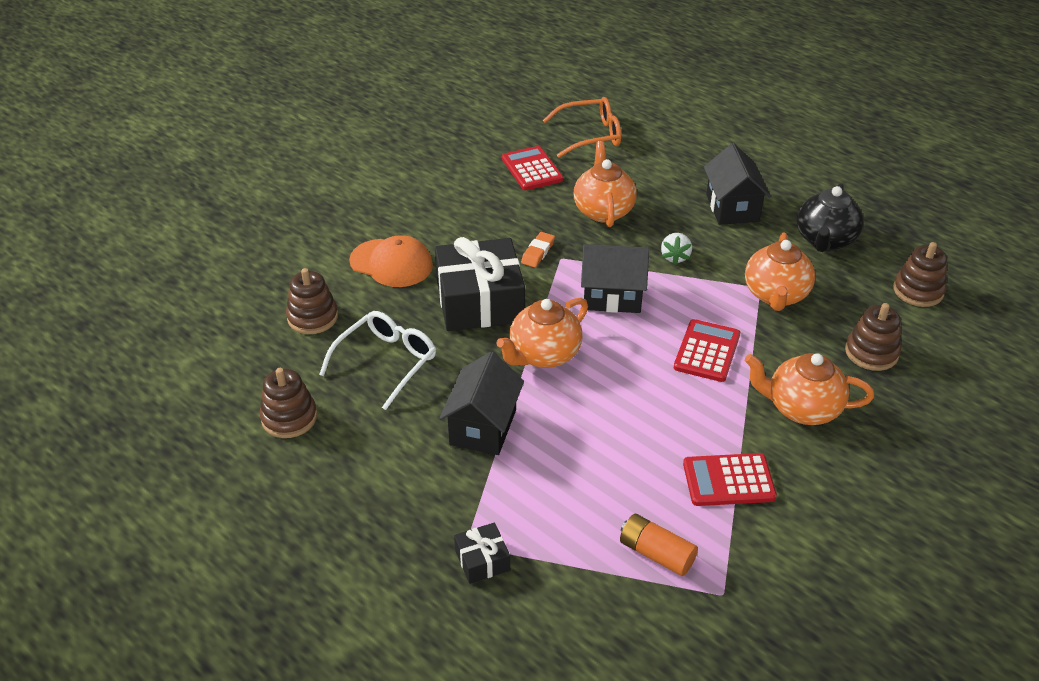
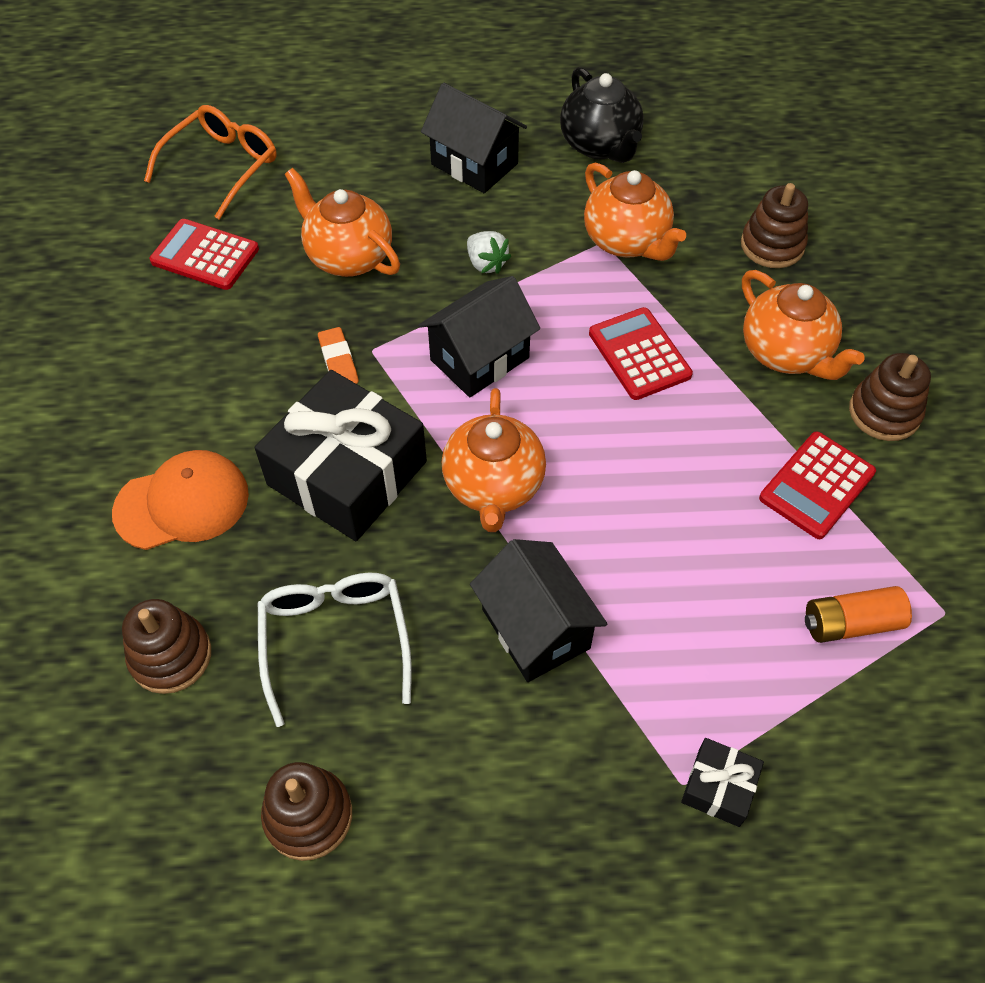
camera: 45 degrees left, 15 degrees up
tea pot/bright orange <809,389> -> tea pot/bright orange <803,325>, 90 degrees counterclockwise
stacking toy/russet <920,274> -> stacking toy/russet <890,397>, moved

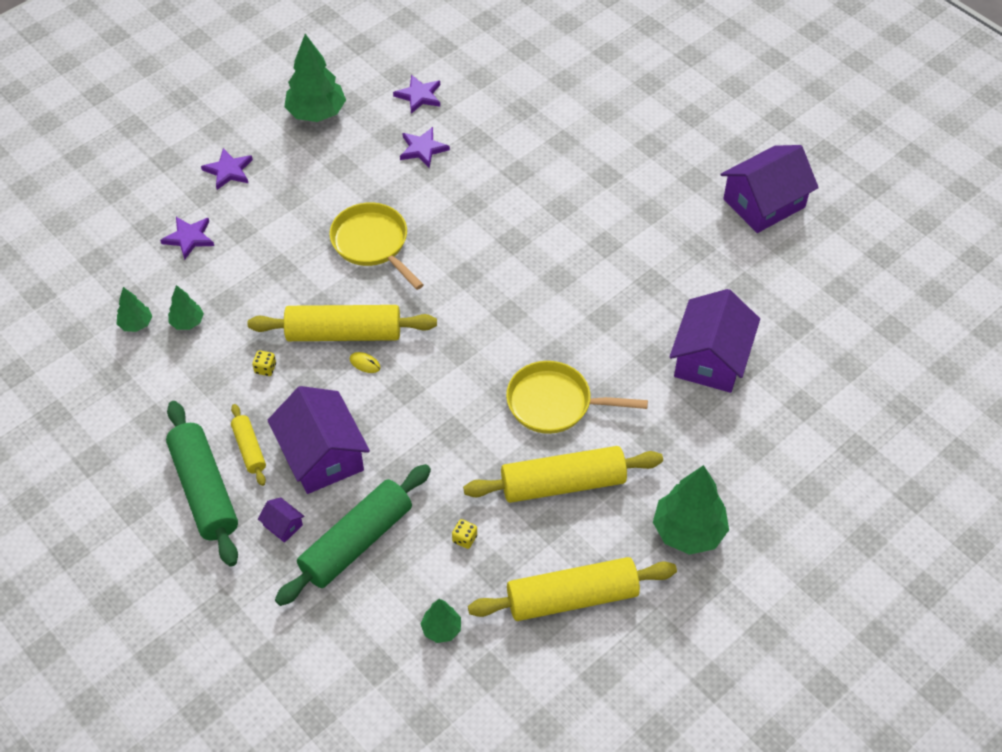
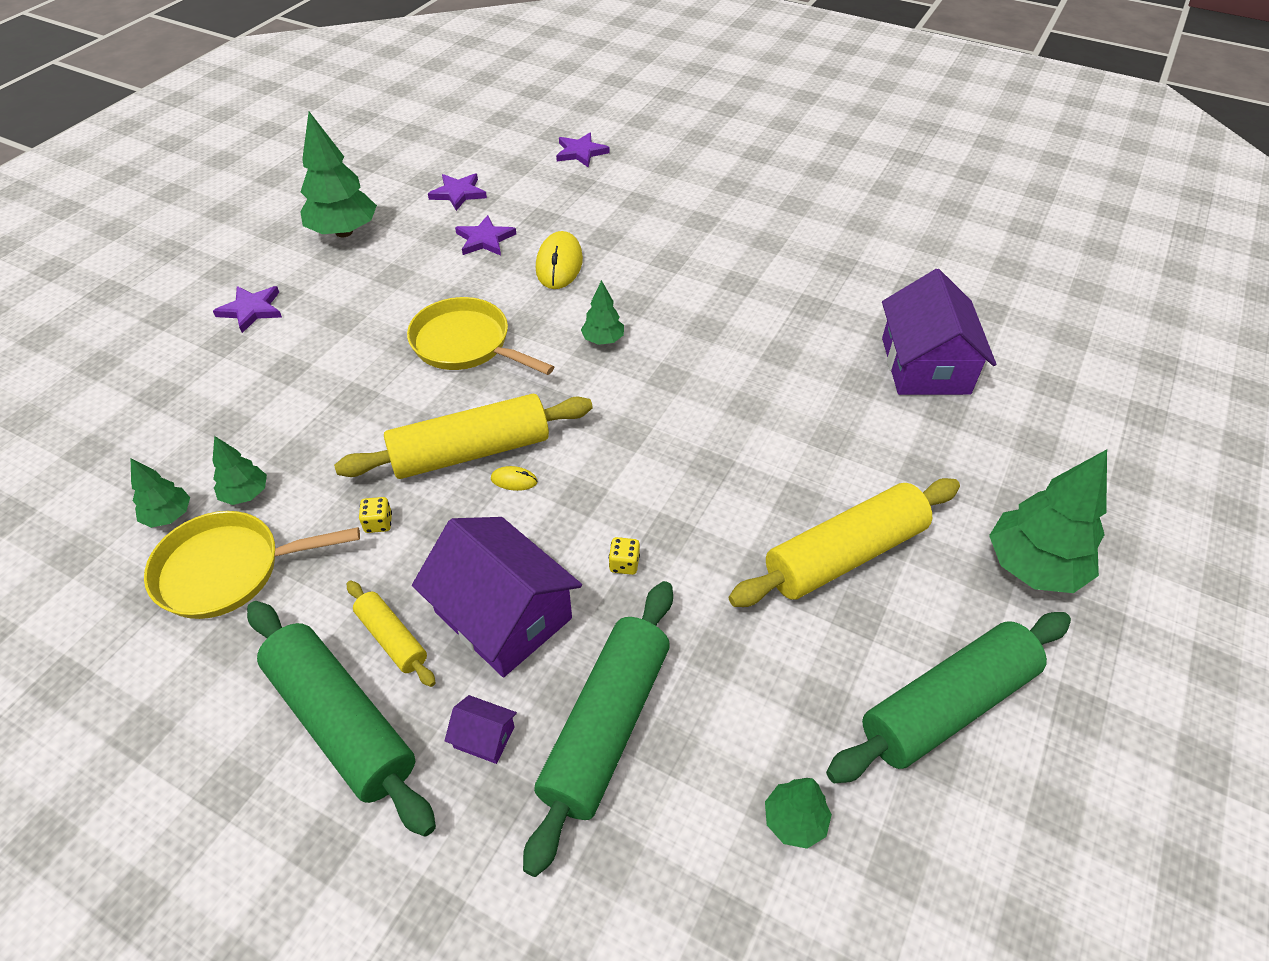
camera: 20 degrees left, 5 degrees down
five-pointed star/purple <187,238> -> five-pointed star/purple <583,150>, moved
dice/golden <464,534> -> dice/golden <624,556>, moved
pastry roller/golden <572,589> -> pastry roller/emerald <948,697>
frying pan/golden <577,397> -> frying pan/golden <252,565>, moved
toy house/purple <769,189> -> none
none -> mouse/golden <559,260>
none -> fir tree/emerald <602,312>

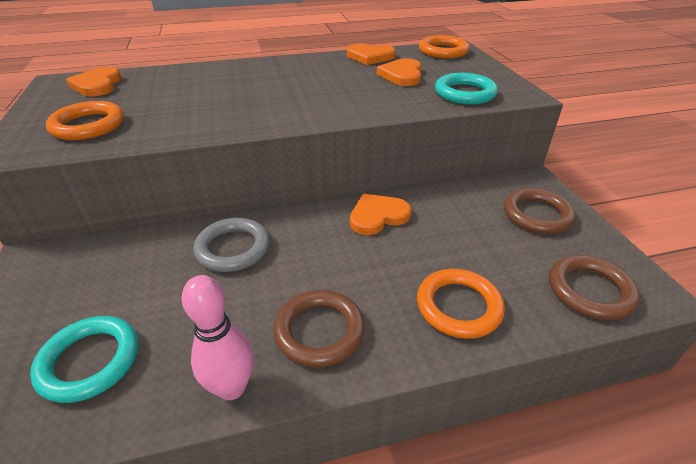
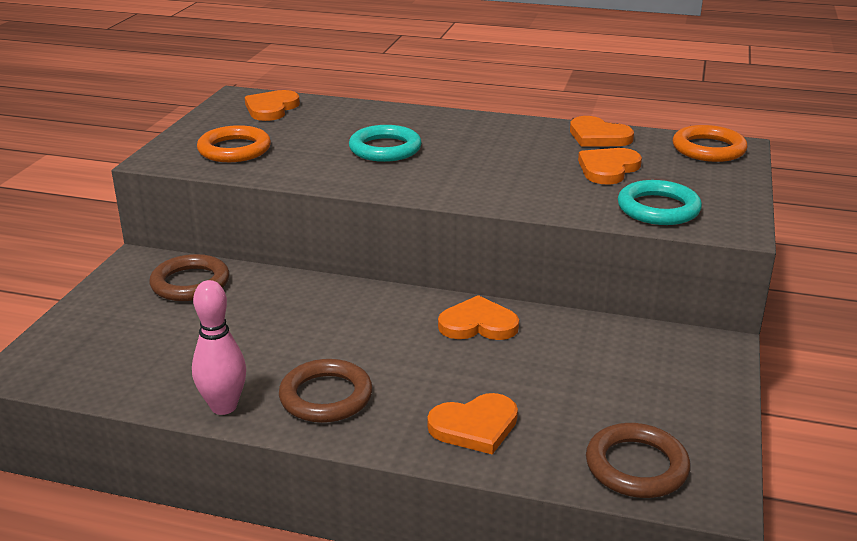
camera: 30 degrees right, 10 degrees down
ring/turquoise <84,359> -> ring/turquoise <385,143>, moved
ring/grey <231,245> -> none
ring/bright orange <461,304> -> heart shape/bright orange <472,424>
ring/russet <540,211> -> ring/russet <189,277>, moved

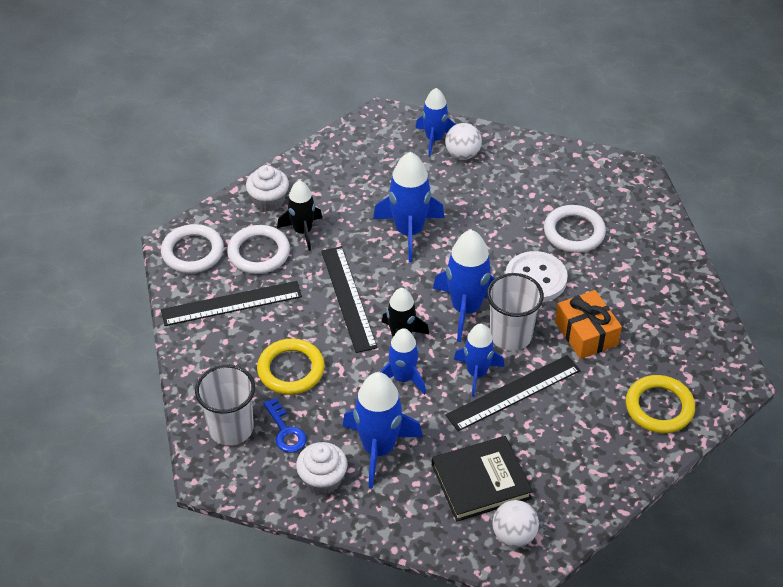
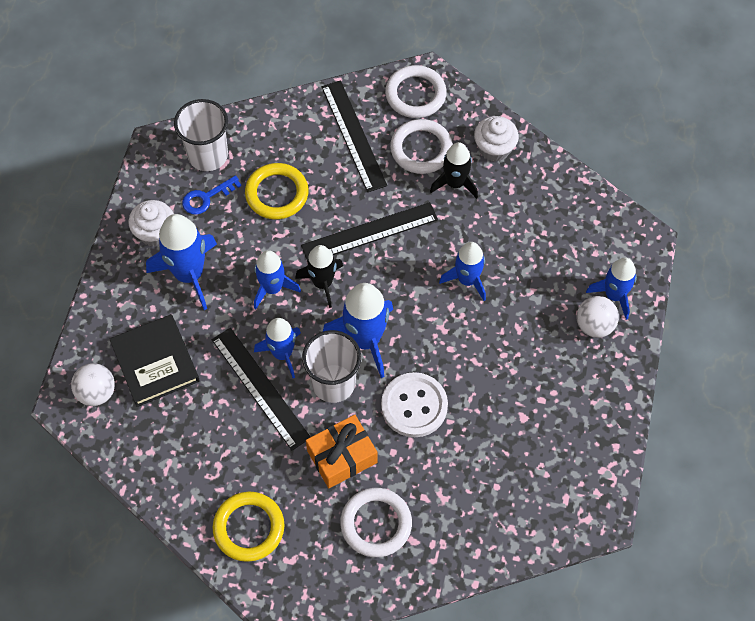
camera: 85 degrees right, 15 degrees up
rocket/cobalt <408,207> -> rocket/cobalt <462,271>, x0.65
ring/snow-white <575,229> -> ring/snow-white <376,522>, moved

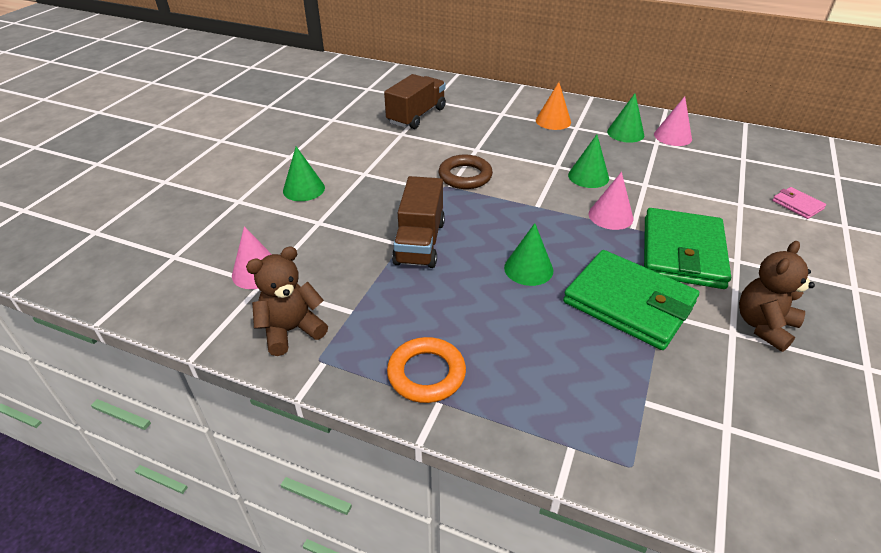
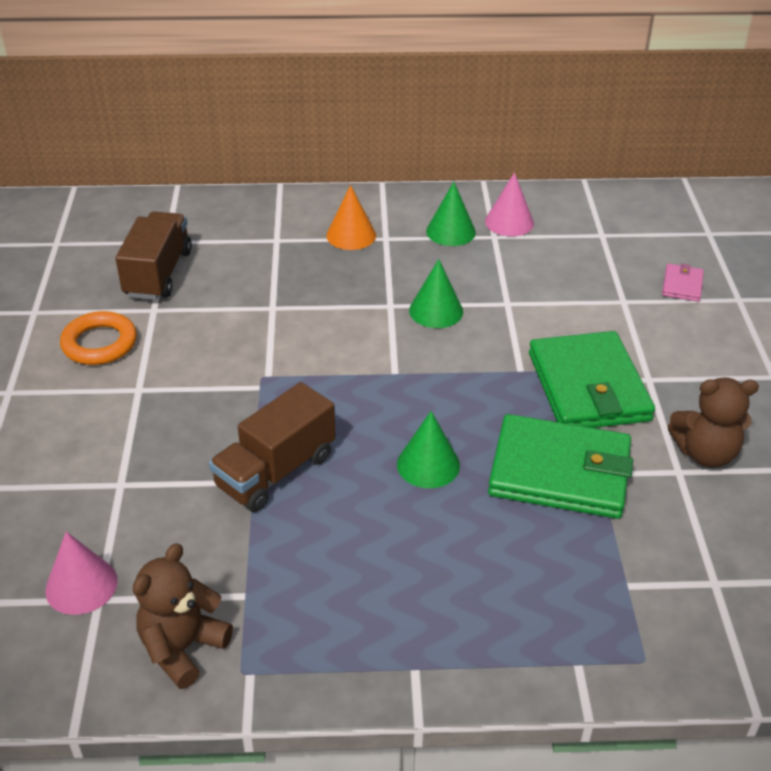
camera: 25 degrees left, 0 degrees up
solid cone/emerald <304,173> -> none
ring/bright orange <426,370> -> ring/bright orange <98,338>, moved
toy truck/russet <418,222> -> toy truck/russet <272,447>, 60 degrees clockwise
ring/russet <466,172> -> none
solid cone/rose-pink <610,201> -> none
teddy/russet <777,296> -> teddy/russet <713,423>, 105 degrees counterclockwise
card wallet/rose-pink <799,203> -> card wallet/rose-pink <683,283>, 75 degrees clockwise

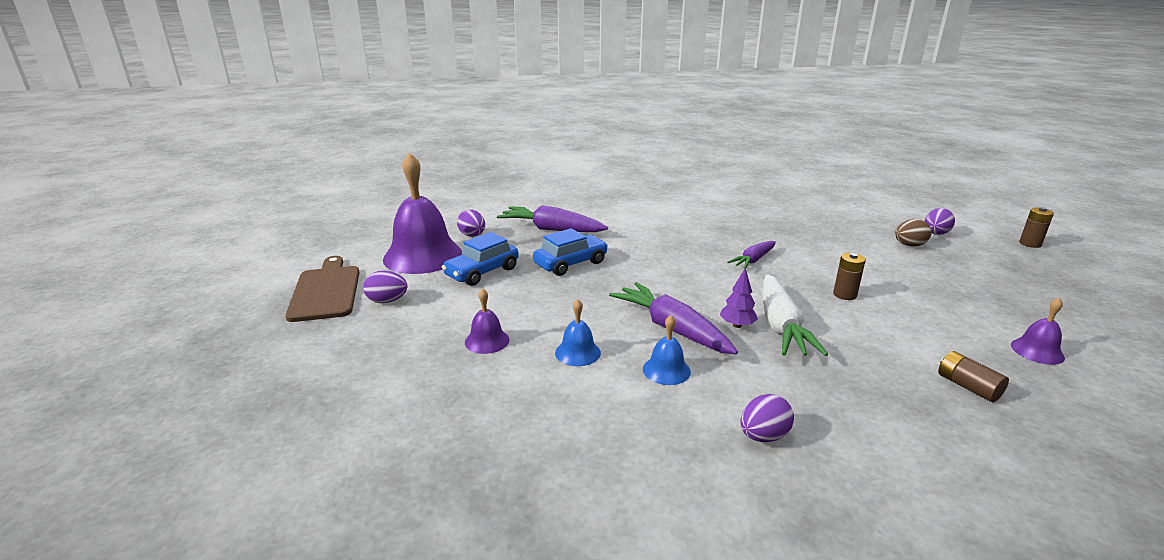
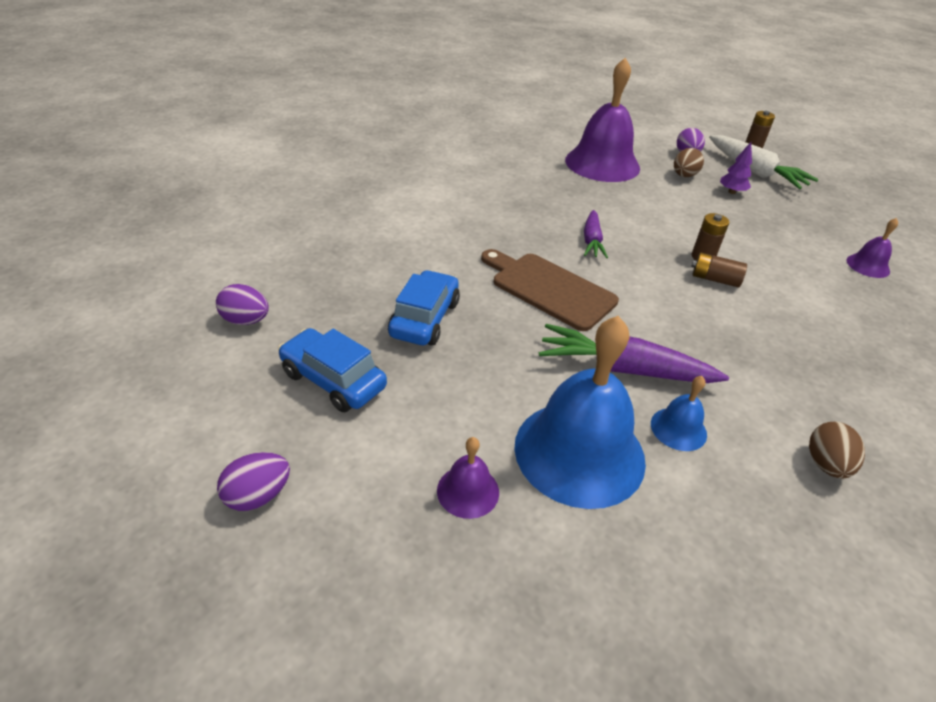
camera: 40 degrees left, 15 degrees up
bread board/russet <323,289> -> bread board/russet <550,290>, moved
hand bell/purple <422,213> -> hand bell/purple <602,120>, moved
car/cobalt <480,259> -> car/cobalt <332,370>, 120 degrees clockwise
carrot/purple <552,218> -> none
hand bell/cobalt <578,332> -> hand bell/cobalt <580,412>, x2.24
fir tree/purple <739,298> -> fir tree/purple <736,168>, moved
toy egg/purple <767,418> -> toy egg/russet <837,450>
carrot/snow-white <795,315> -> carrot/snow-white <764,162>, moved
battery/russet <973,376> -> battery/russet <719,269>, moved

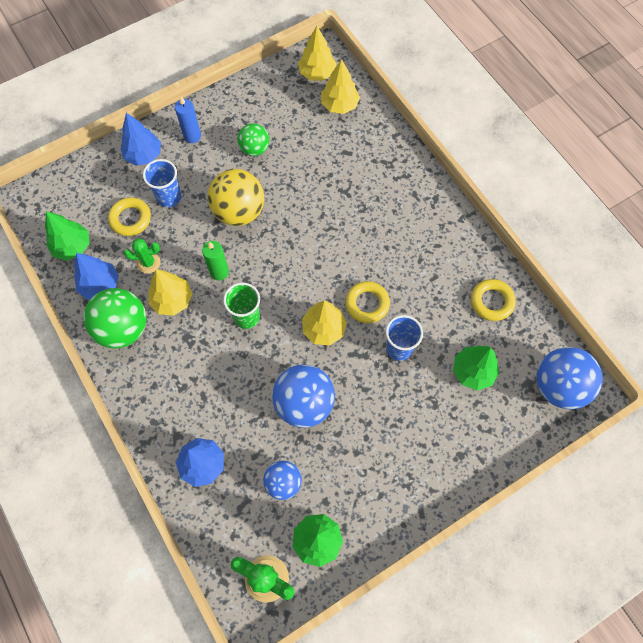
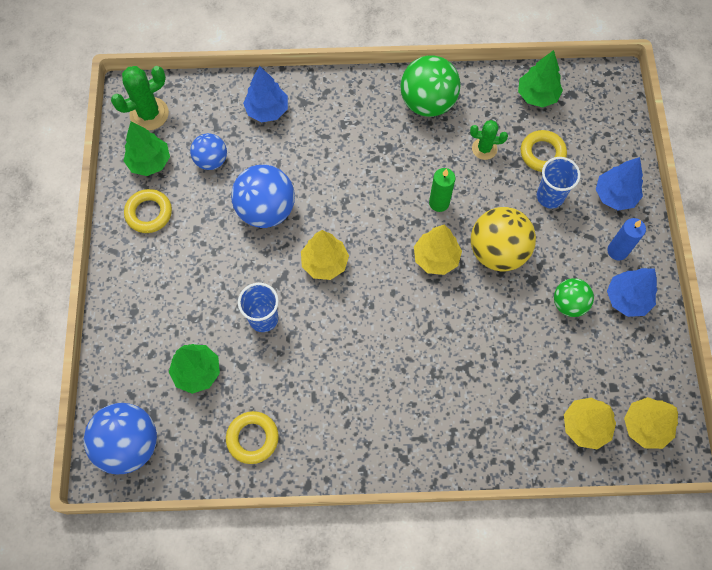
camera: 120 degrees right, 0 degrees up
fir tree/cobalt <96,276> -> fir tree/cobalt <632,292>, moved
prickly plant/emerald <142,255> -> prickly plant/emerald <489,140>, 75 degrees clockwise
fir tree/golden <170,292> -> fir tree/golden <438,250>, moved
cup/emerald <241,306> -> none
ring/golden <367,302> -> ring/golden <148,211>, moved

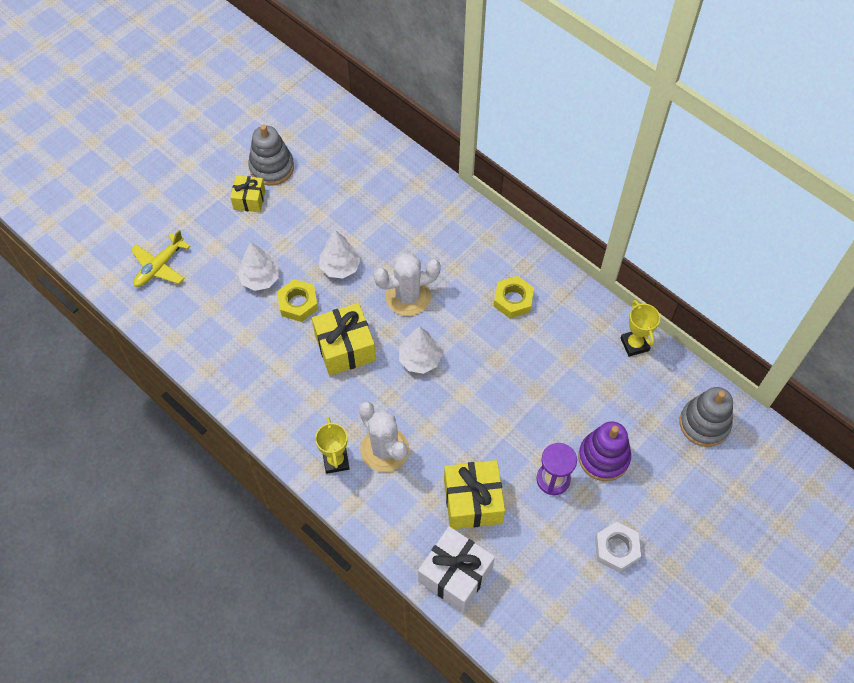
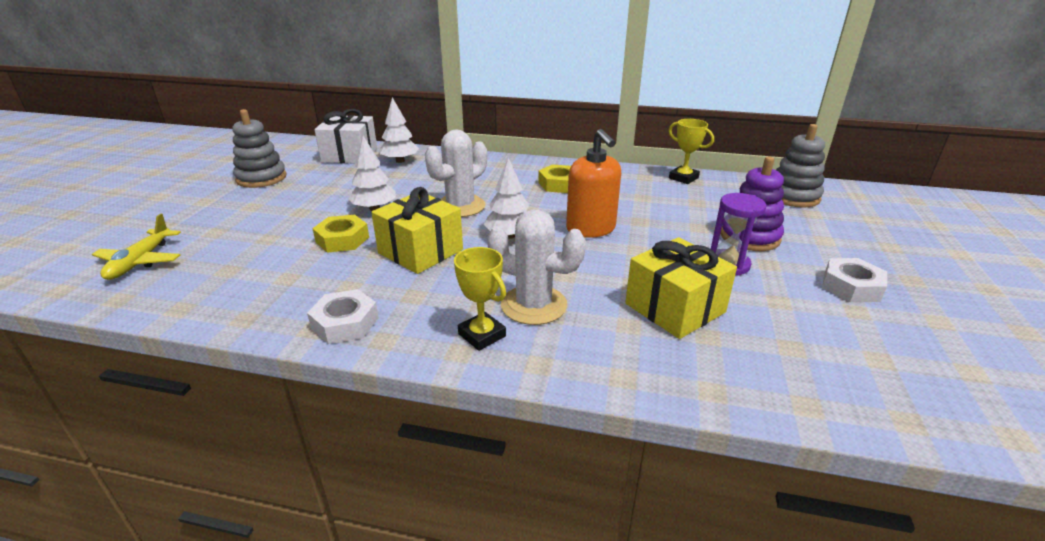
camera: 30 degrees left, 30 degrees down
gift/golden <247,193> -> none
fir tree/snow-white <258,266> -> fir tree/snow-white <399,130>, moved
gift/snow-white <456,569> -> gift/snow-white <345,136>, moved
none -> hex nut/snow-white <343,316>
none -> soap dispenser/bright orange <593,183>

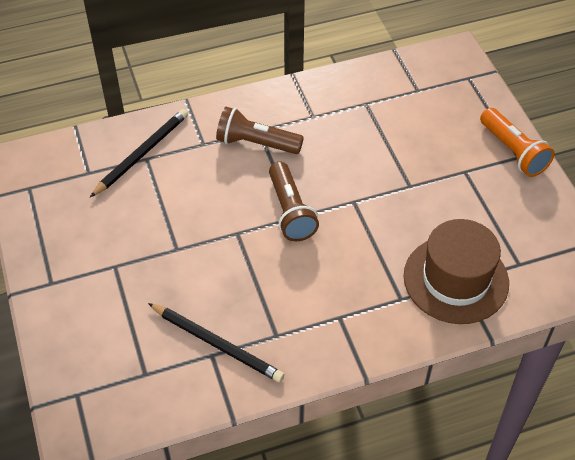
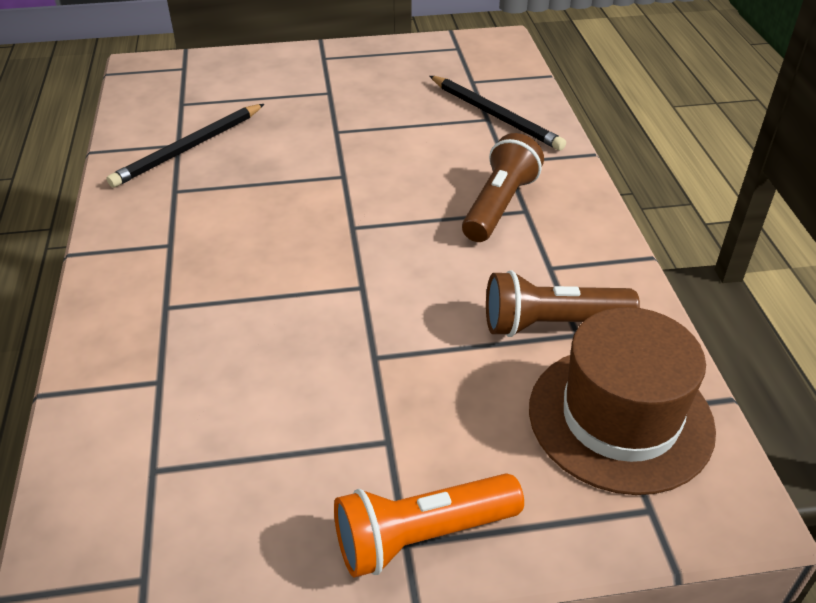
camera: 100 degrees right, 10 degrees down
torch/russet <294,201> -> torch/russet <563,303>, moved
hat/russet <456,271> -> hat/russet <622,401>, moved

